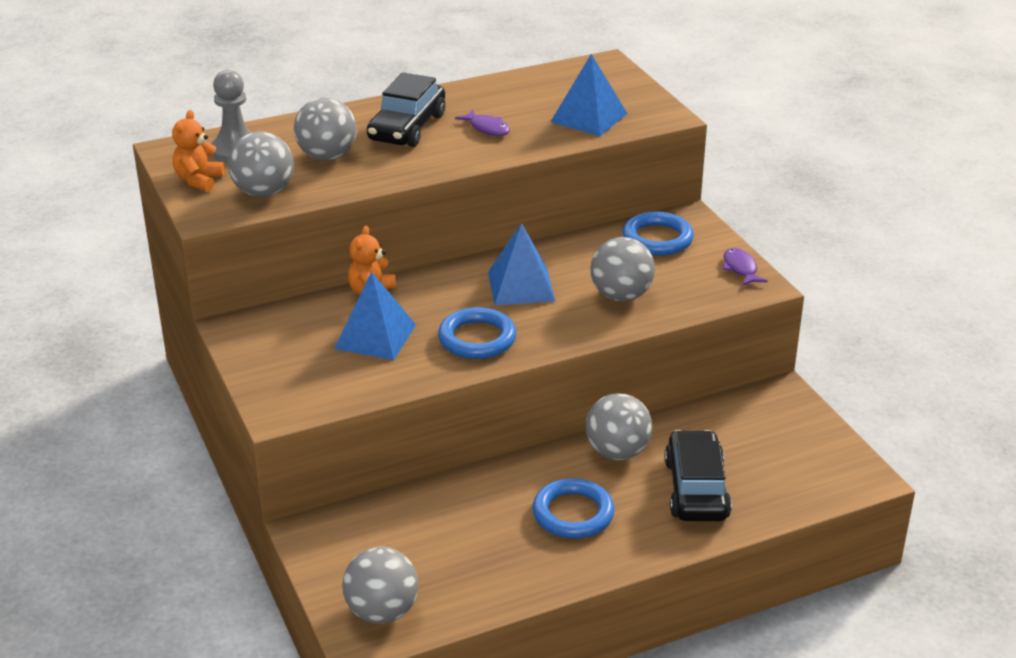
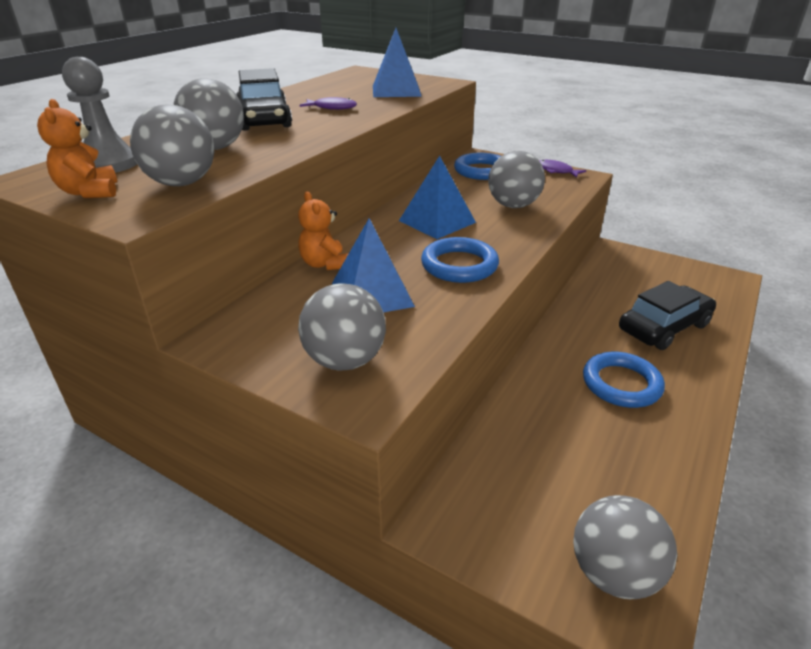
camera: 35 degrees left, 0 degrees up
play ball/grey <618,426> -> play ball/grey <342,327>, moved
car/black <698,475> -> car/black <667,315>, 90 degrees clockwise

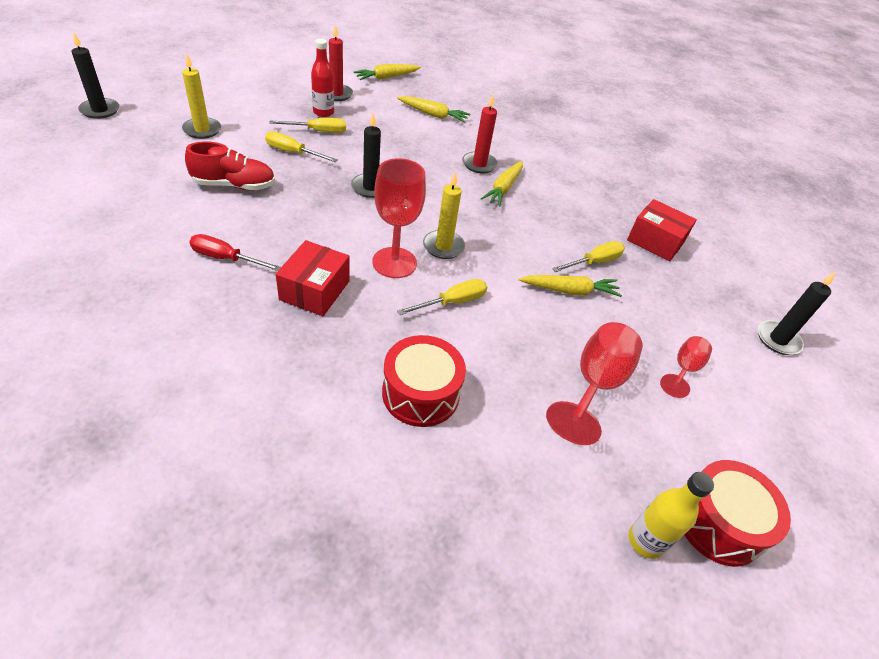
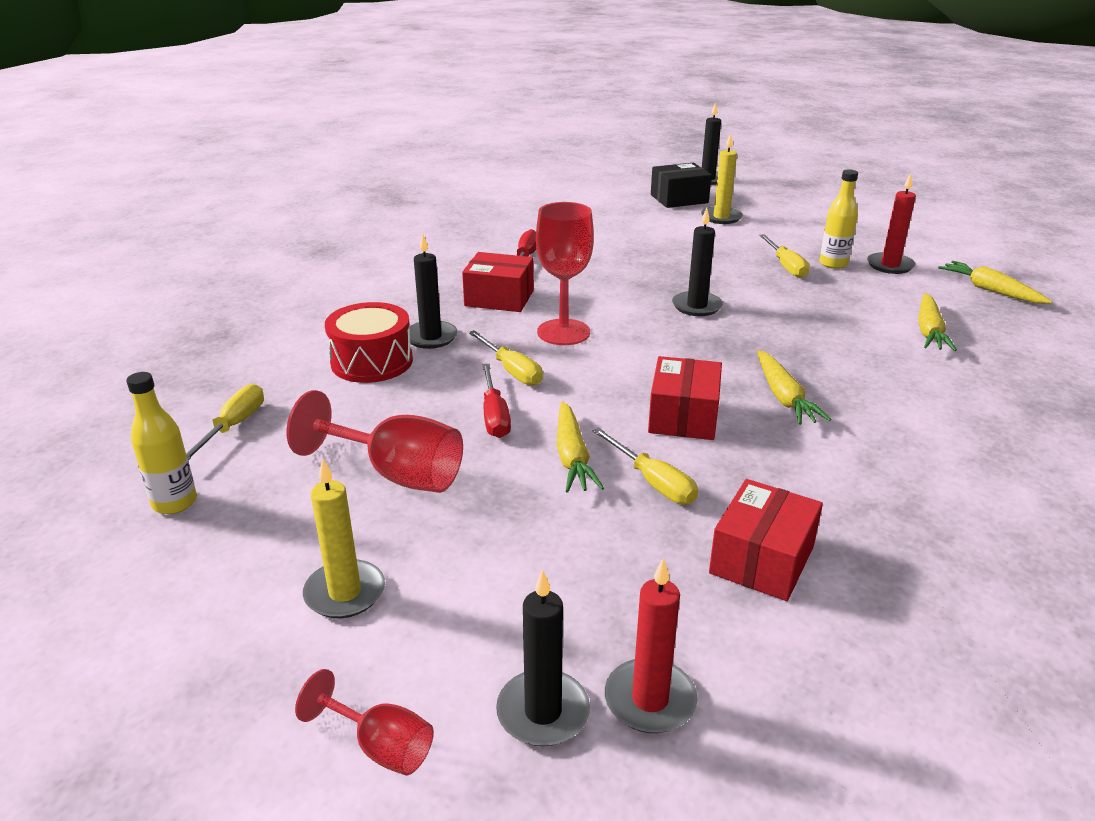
camera: 90 degrees right, 15 degrees down
lace-up shoe/scarlet <230,165> -> none
screwdriver/golden <301,146> -> screwdriver/golden <225,422>, moved
drink bottle/scarlet <322,78> -> drink bottle/golden <838,219>
pillar candle/golden <444,215> -> pillar candle/golden <344,538>, moved
pillar candle/scarlet <480,134> -> pillar candle/scarlet <651,645>, moved
carrot/golden <502,184> -> carrot/golden <794,387>, 120 degrees counterclockwise
wine glass/scarlet <686,367> -> wine glass/scarlet <364,722>, moved
toy drum/scarlet <738,513> -> none
none -> pillar candle/black <434,291>
none -> screwdriver/scarlet <496,401>
none -> parcel/scarlet <685,398>
none -> parcel/black <681,185>

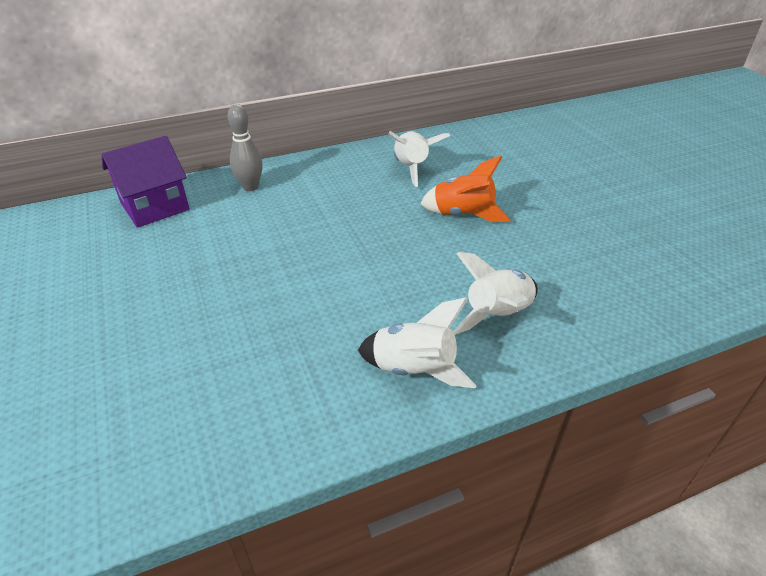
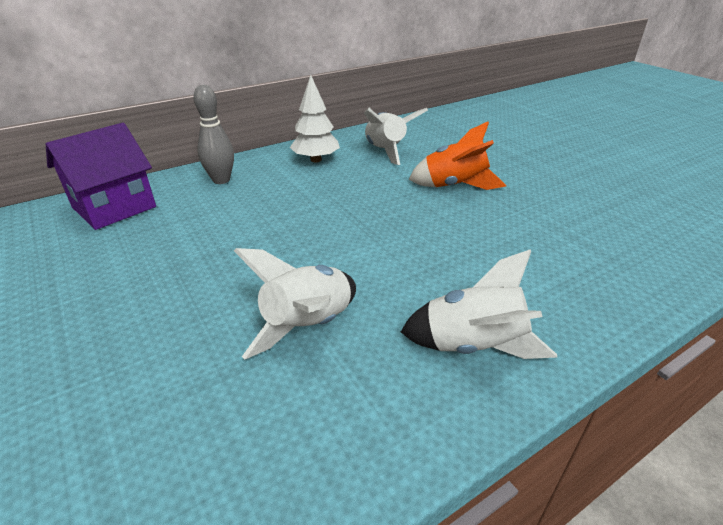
camera: 10 degrees left, 5 degrees down
rocket/snow-white <495,293> -> rocket/snow-white <295,303>, moved
none -> fir tree/snow-white <315,118>

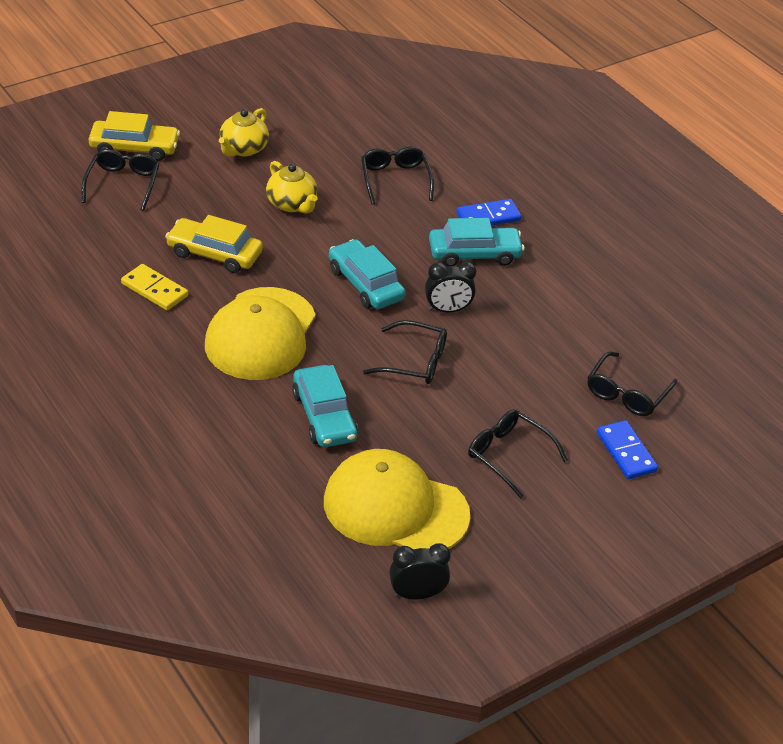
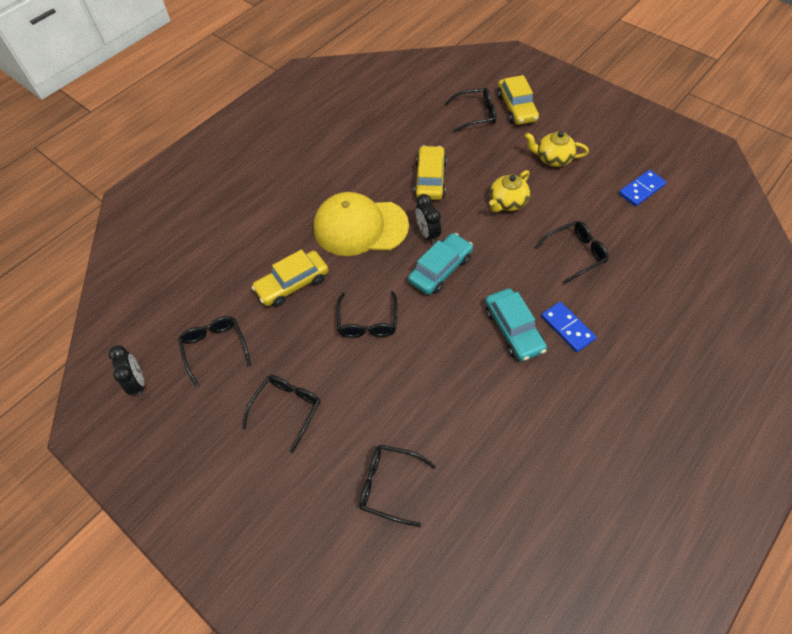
camera: 80 degrees right, 15 degrees up
domino/golden <154,287> -> none
car/turquoise <325,406> -> car/golden <290,278>
peaked cap/golden <397,499> -> eyeglasses/black <214,351>
clock/black <450,287> -> clock/black <428,219>, moved
domino/cobalt <627,449> -> domino/cobalt <643,188>, moved

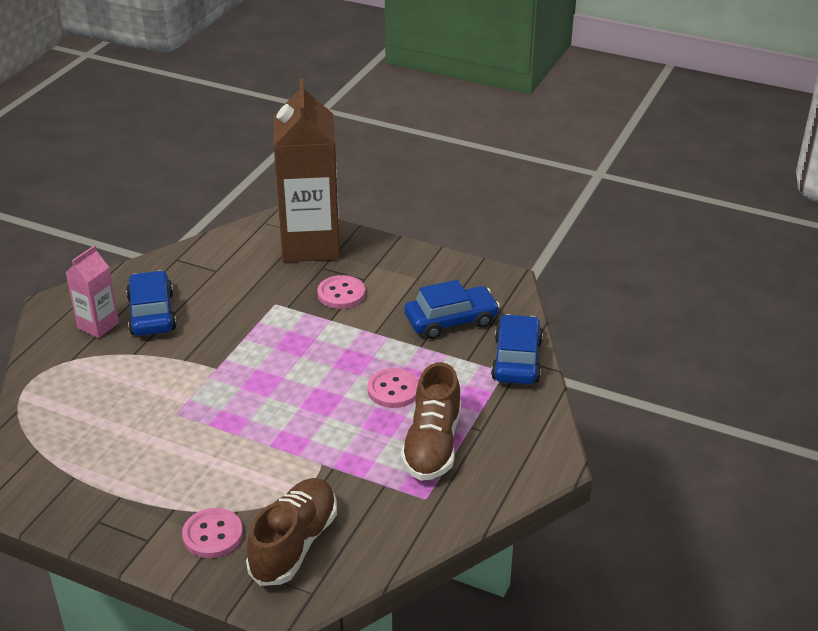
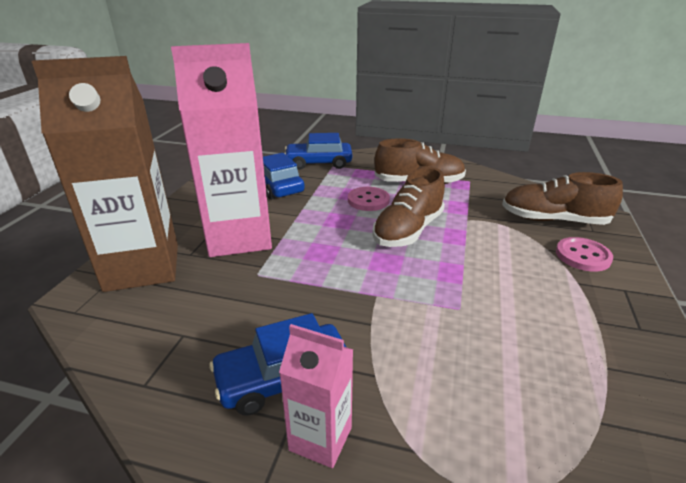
camera: 100 degrees left, 5 degrees down
sewing button/rose-pink <341,292> -> carton/rose-pink <221,150>
none -> lace-up shoe/russet <408,207>

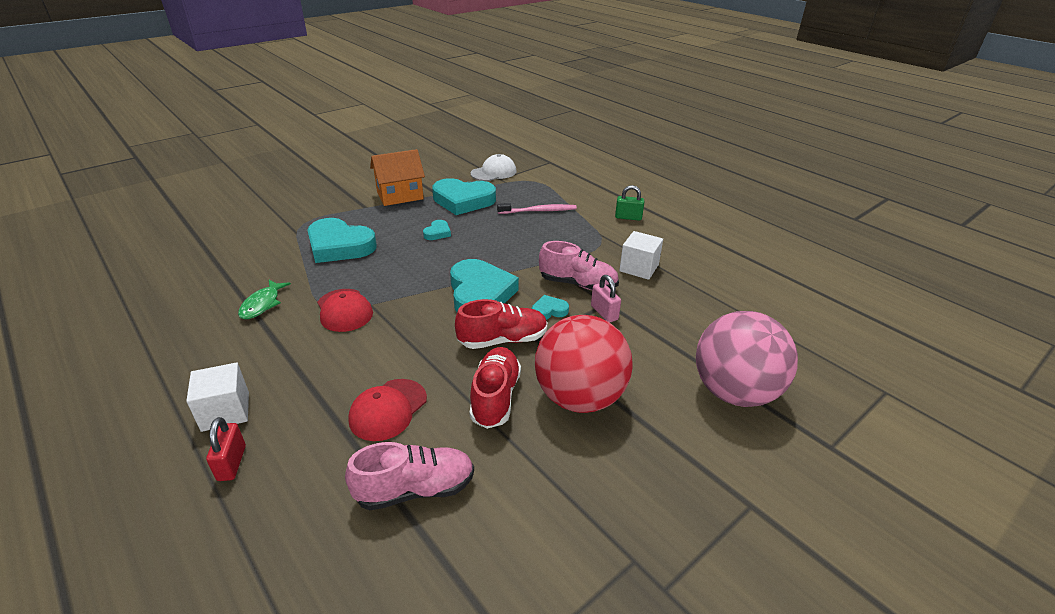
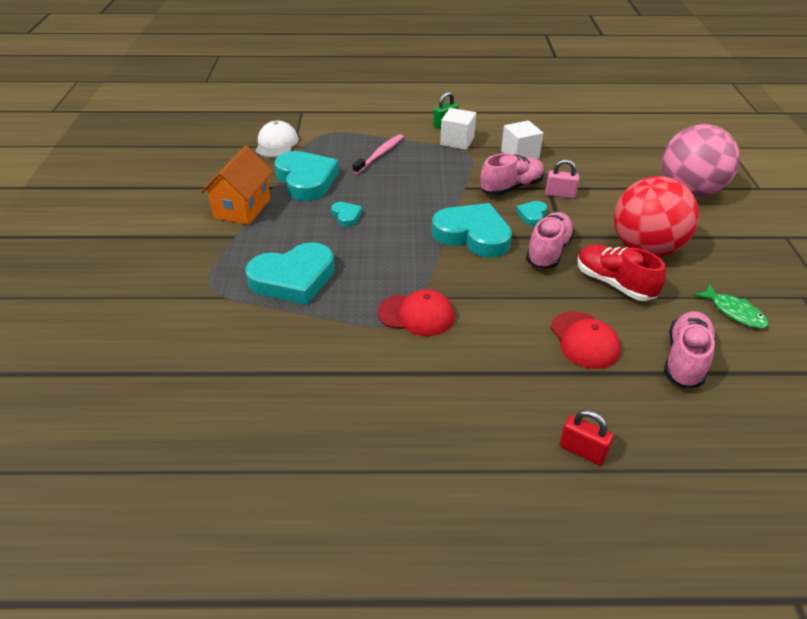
camera: 50 degrees left, 5 degrees up
solid cube/snow-white <217,397> -> solid cube/snow-white <458,129>, moved
fish/emerald <264,299> -> fish/emerald <731,306>, moved
heart shape/turquoise <464,196> -> heart shape/turquoise <306,176>, 75 degrees counterclockwise
lace-up shoe/scarlet <501,324> -> lace-up shoe/rose-pink <550,240>

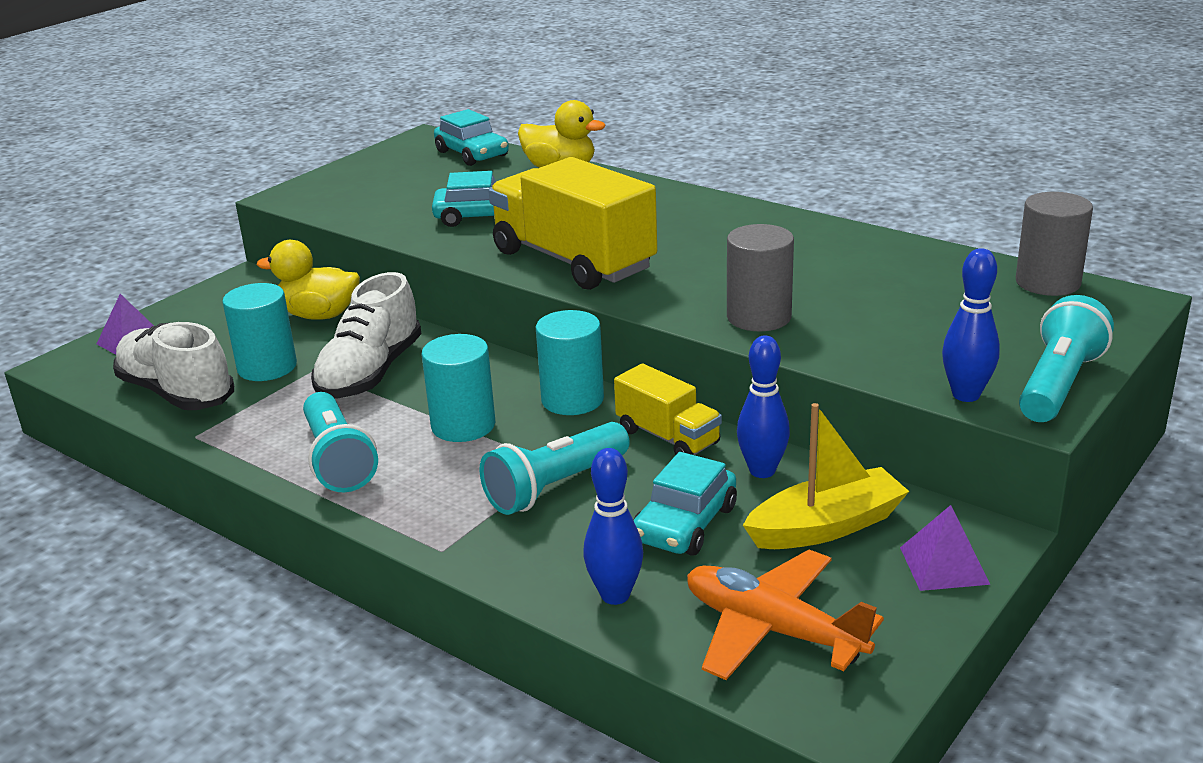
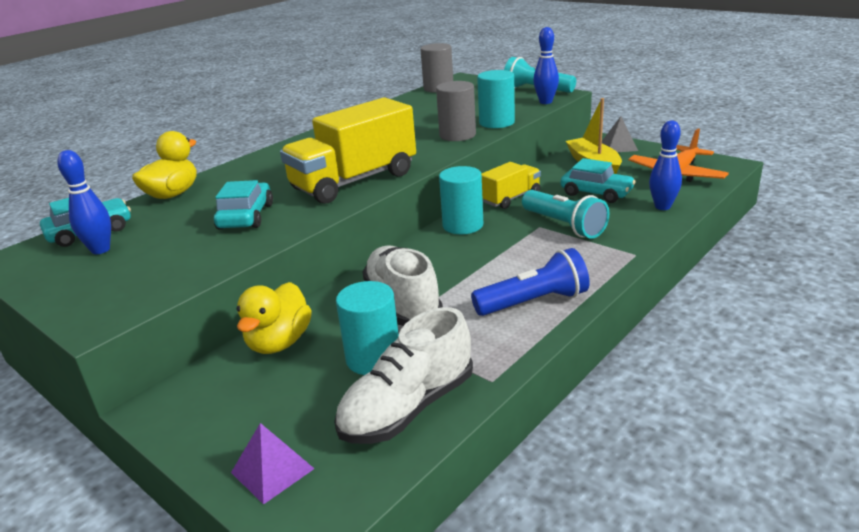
camera: 85 degrees left, 0 degrees up
torch/turquoise <340,442> -> torch/cobalt <530,282>
lace-up shoe/snow-white <366,335> -> lace-up shoe/snow-white <402,285>, 135 degrees counterclockwise
solid cylinder/turquoise <458,388> -> solid cylinder/turquoise <496,99>, moved
skittle/cobalt <763,406> -> skittle/cobalt <84,202>, moved
pyramid/purple <945,548> -> pyramid/grey <620,134>

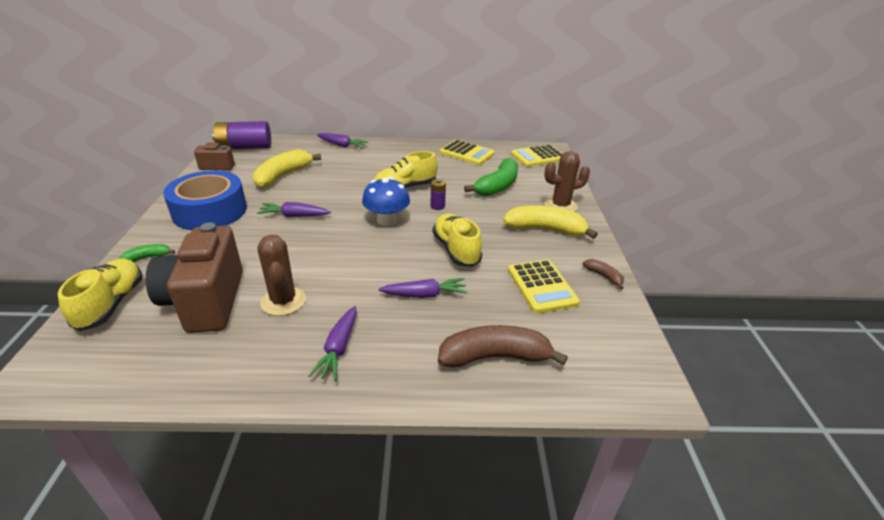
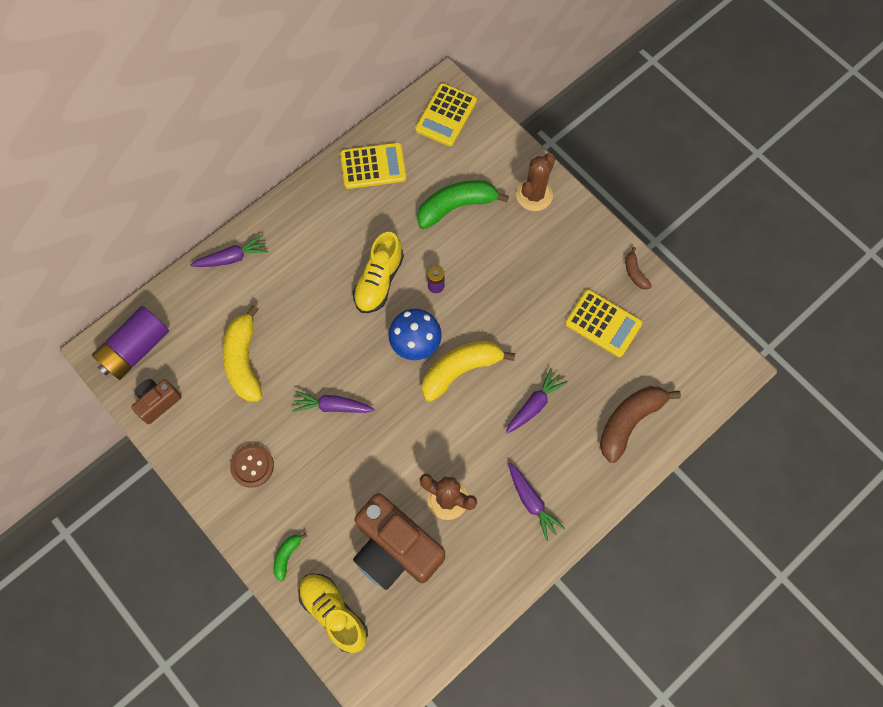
camera: 40 degrees left, 35 degrees up
sticky tape/cobalt <205,200> -> sewing button/russet <252,466>
carrot/purple <294,209> -> carrot/purple <333,402>, 45 degrees clockwise
lace-up shoe/golden <457,240> -> none
banana fruit/emerald <491,177> -> banana fruit/emerald <463,204>, 105 degrees counterclockwise
banana fruit/golden <550,222> -> banana fruit/golden <468,371>, moved
banana fruit/russet <603,274> -> banana fruit/russet <638,268>, 120 degrees counterclockwise

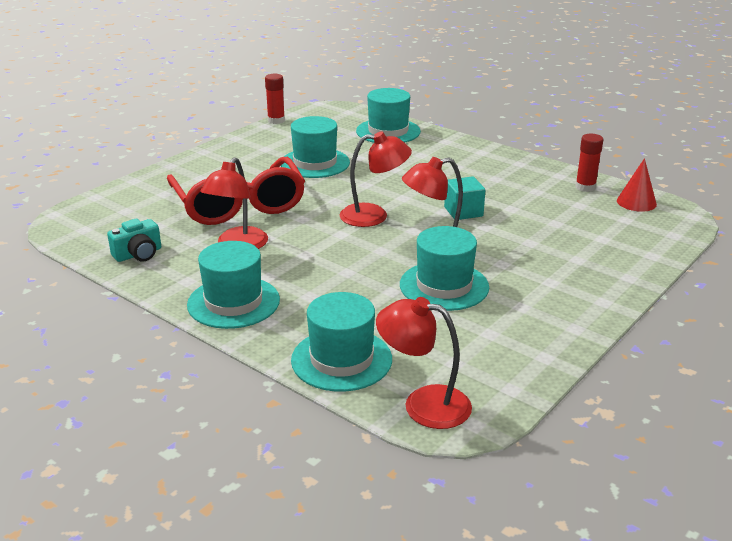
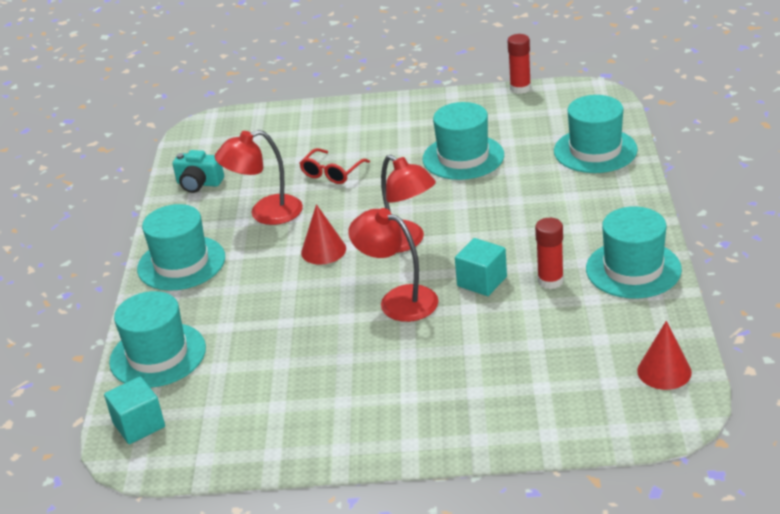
camera: 55 degrees right, 5 degrees up
eyeglasses/scarlet <236,191> -> eyeglasses/scarlet <334,166>, x0.43
lamp/scarlet <424,363> -> solid cube/turquoise <134,410>
hat/turquoise <444,268> -> hat/turquoise <634,252>, moved
glue stick/scarlet <589,163> -> glue stick/scarlet <549,253>, moved
none -> solid cone/scarlet <323,234>

